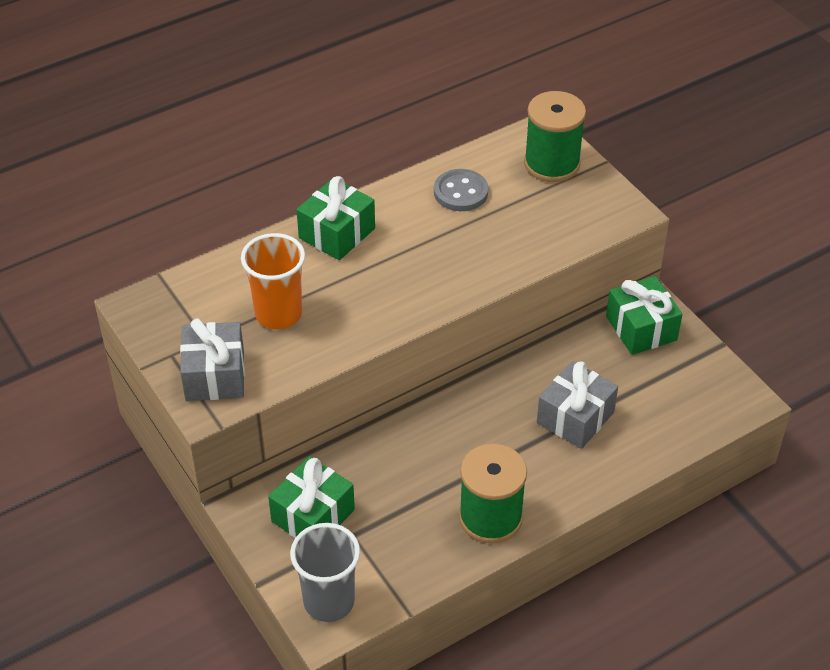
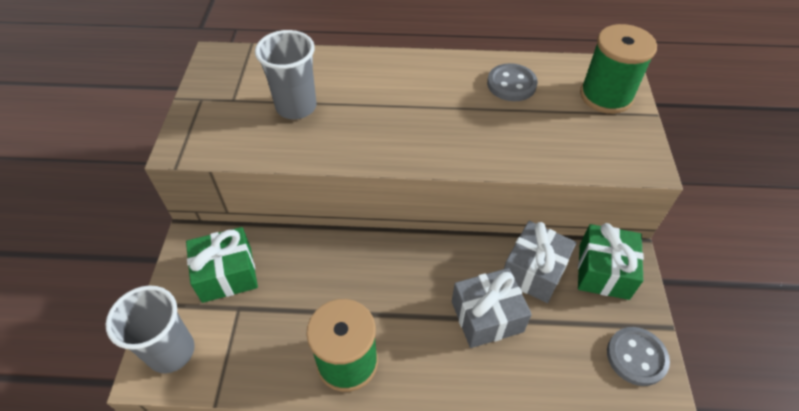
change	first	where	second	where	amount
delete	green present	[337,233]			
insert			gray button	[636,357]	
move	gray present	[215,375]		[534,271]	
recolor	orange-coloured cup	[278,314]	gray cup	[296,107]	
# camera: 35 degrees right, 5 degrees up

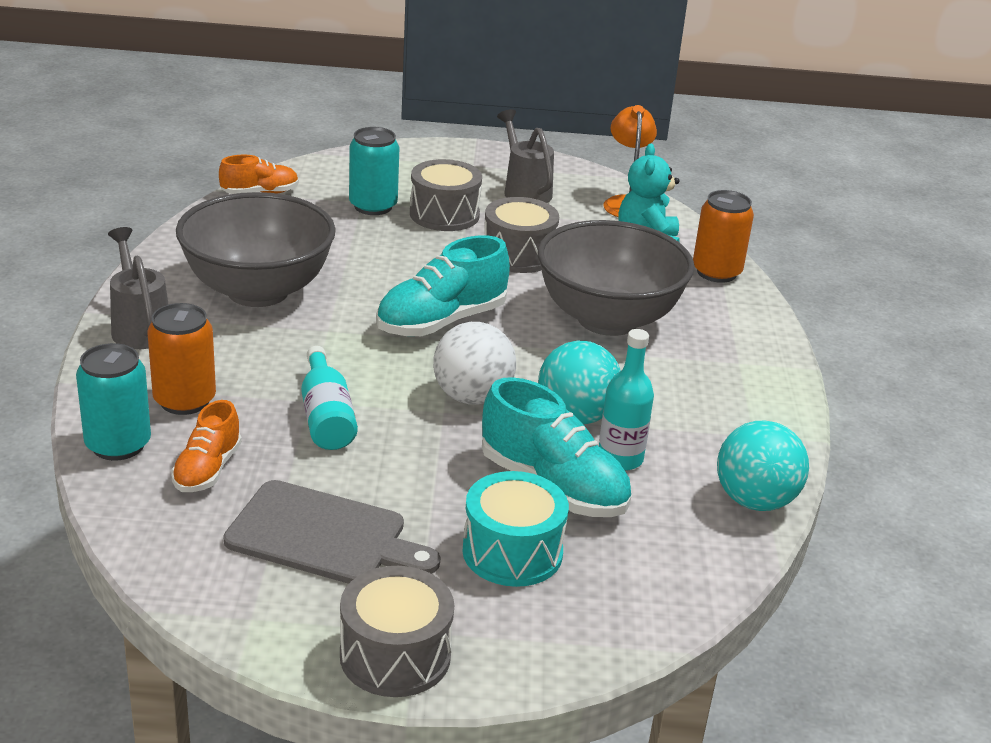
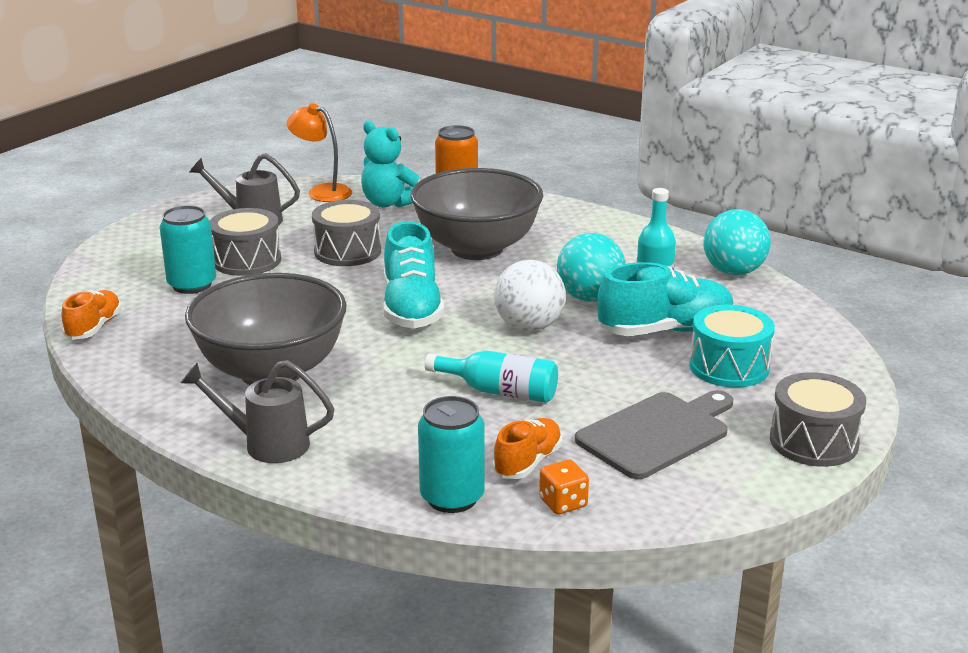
change	first	where	second	where	amount
delete	orange-coloured tin	[184,400]			
insert			orange-coloured die	[563,503]	
rotate	orange-coloured lace-up shoe	[207,470]		[527,462]	105 degrees counterclockwise
# camera: 55 degrees left, 5 degrees down

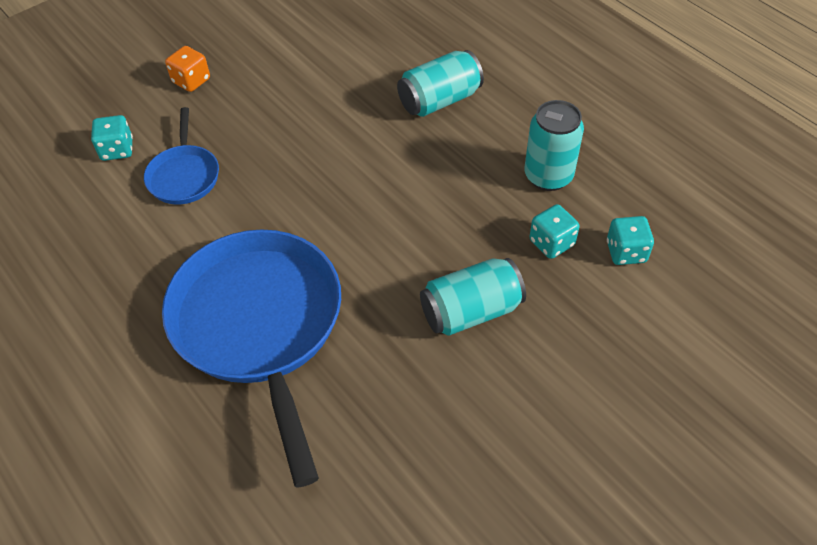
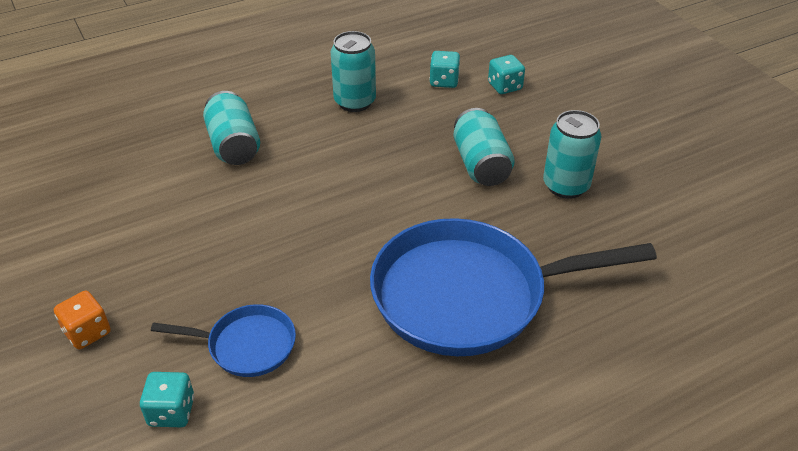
change	first	where	second	where	amount
insert			aqua tin	[566,186]	
move	aqua die	[551,243]		[505,86]	
# camera: 80 degrees left, 10 degrees down

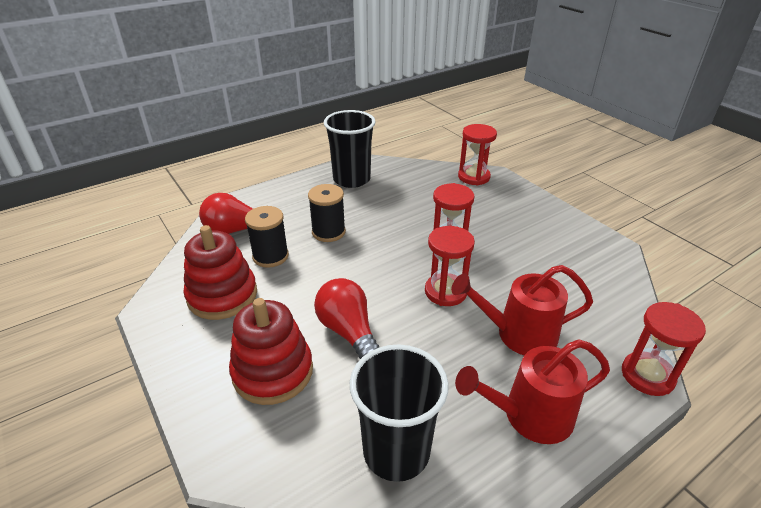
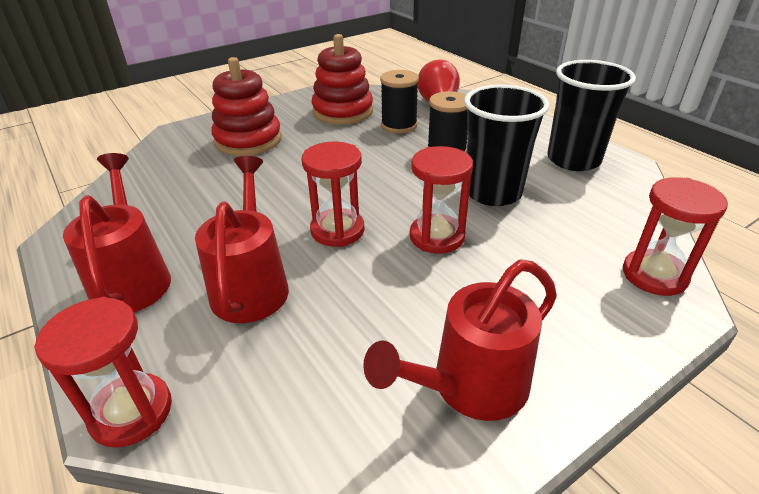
change	first	where	second	where	amount
delete	crimson bulb	[348,332]			
insert			crimson watering can	[470,387]	
move	ebony cup	[396,451]		[492,192]	
# camera: 90 degrees right, 0 degrees up

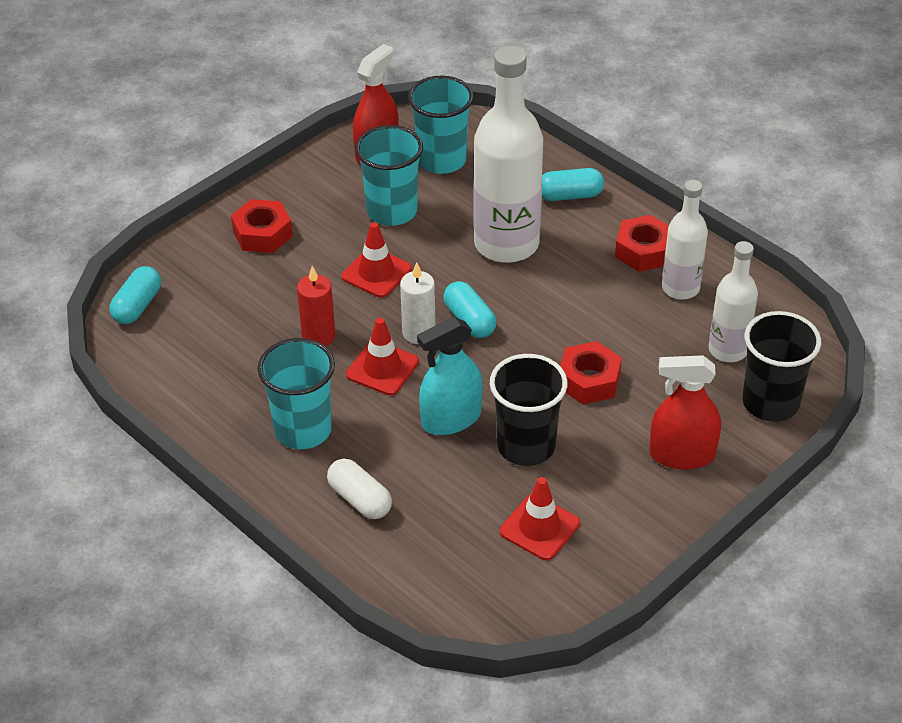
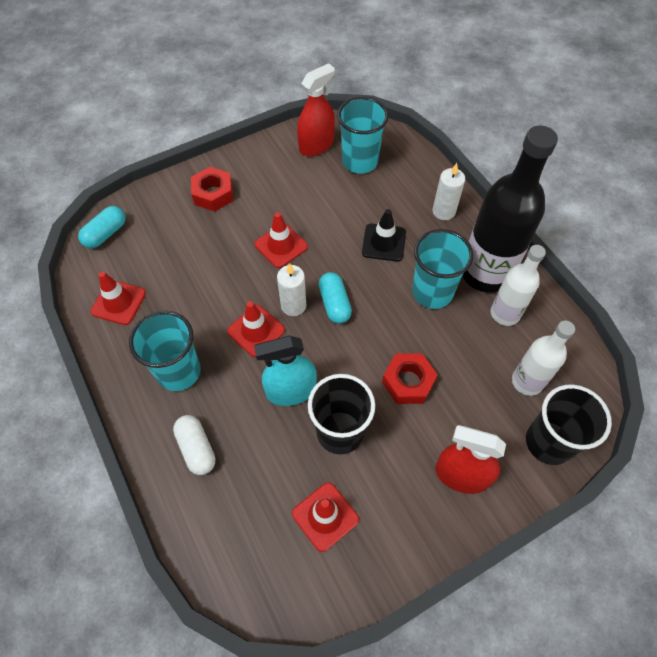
change	first	where	second	where	amount
delete	crimson candle	[318,336]			
insert			crimson safety cone	[118,302]	
move	aqua cup	[392,211]		[432,292]	
replace	pure white flask	[506,244]	ebony safety cone	[383,242]	
replace	aqua pill shape	[569,195]	pure white candle	[443,211]	
replace	crimson hexagon nut	[643,251]	ebony flask	[485,273]	
# camera: 15 degrees right, 15 degrees up

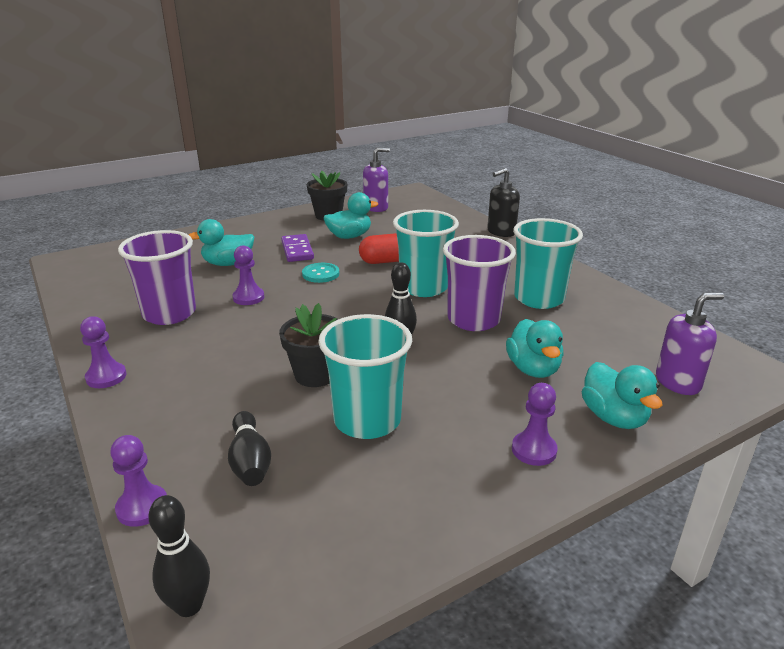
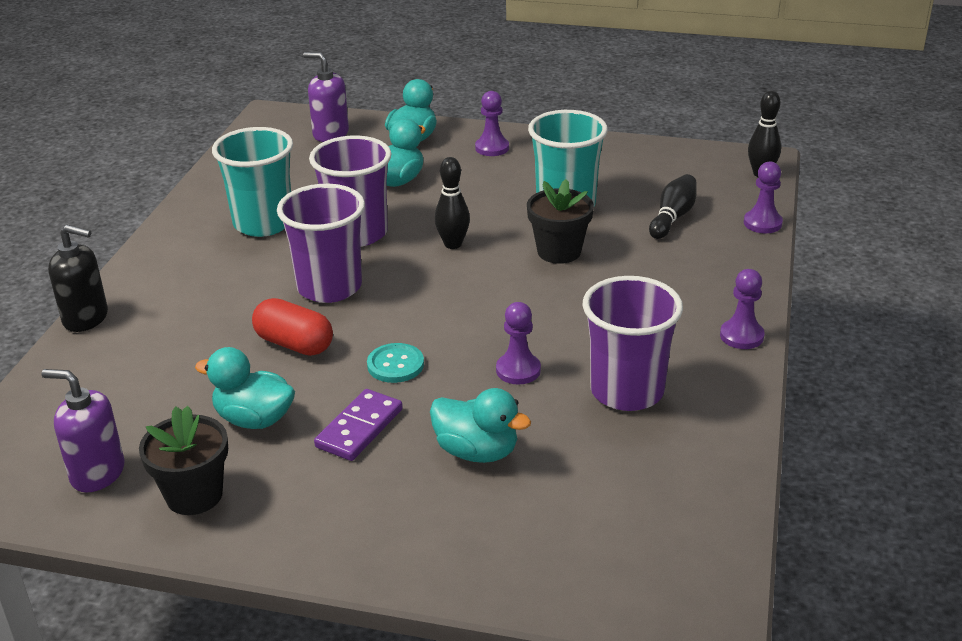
change	first	where	second	where	amount
recolor	aqua cup	[423,287]	purple cup	[329,287]	
# camera: 135 degrees left, 5 degrees up

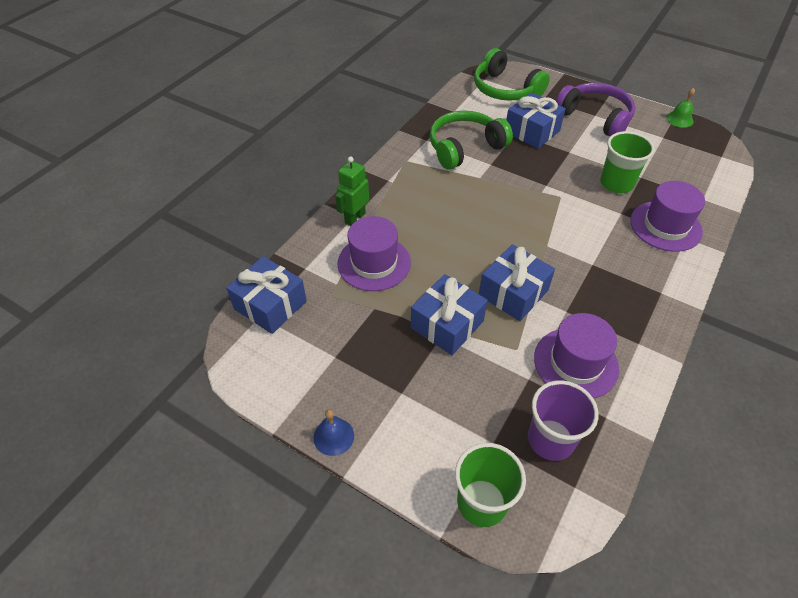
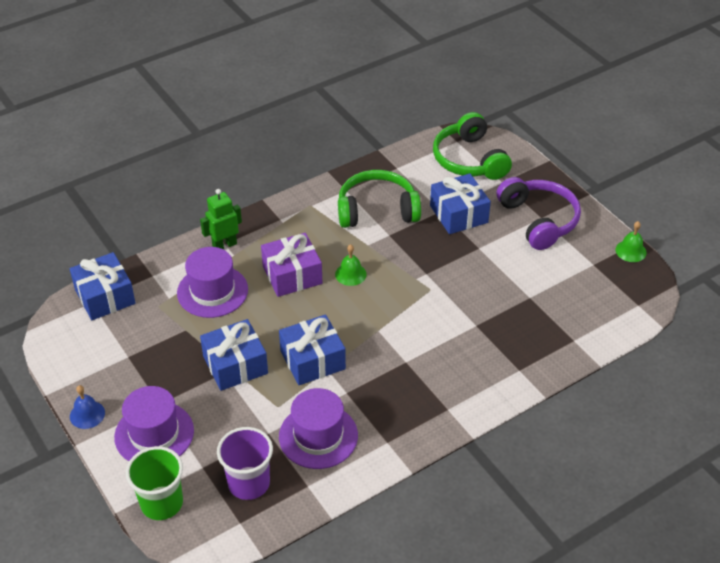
change	first	where	second	where	amount
delete	green cup	[616,183]			
insert			purple present	[292,275]	
insert			green bell	[350,274]	
move	purple top hat	[665,226]		[154,434]	
# camera: 25 degrees right, 5 degrees down

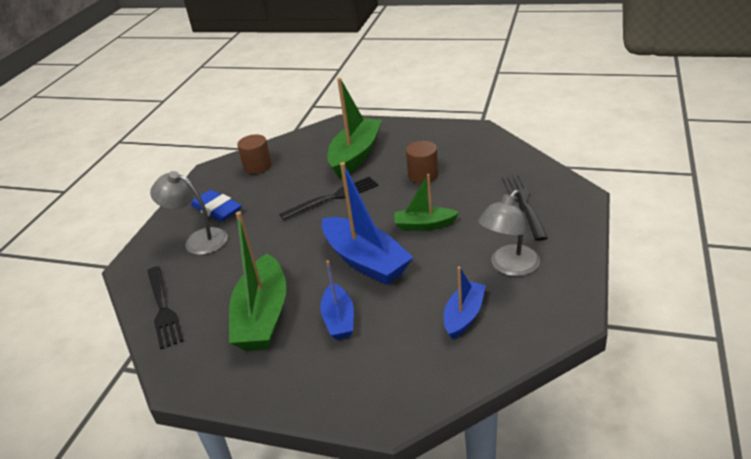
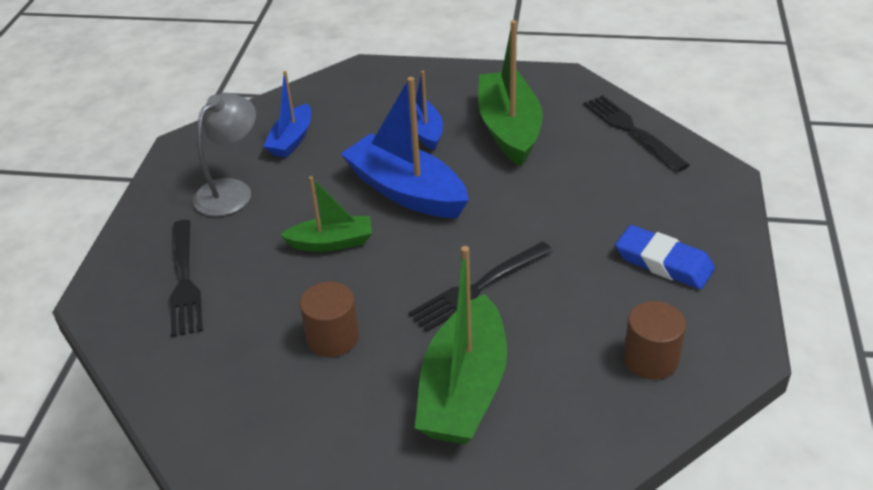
change	first	where	second	where	amount
delete	gray desk lamp	[198,240]			
# camera: 170 degrees right, 5 degrees up

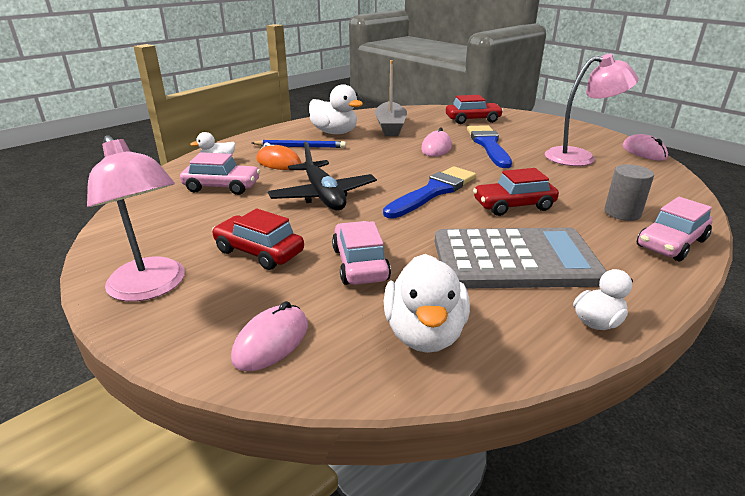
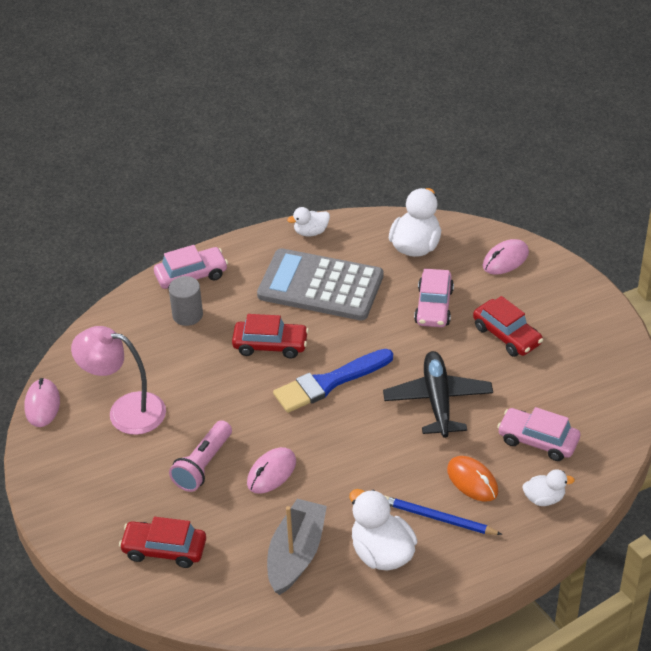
change	first	where	second	where	amount
delete	rosy desk lamp	[152,288]			
replace	cobalt brush	[488,145]	rosy pocket torch	[203,465]	
# camera: 160 degrees left, 15 degrees up

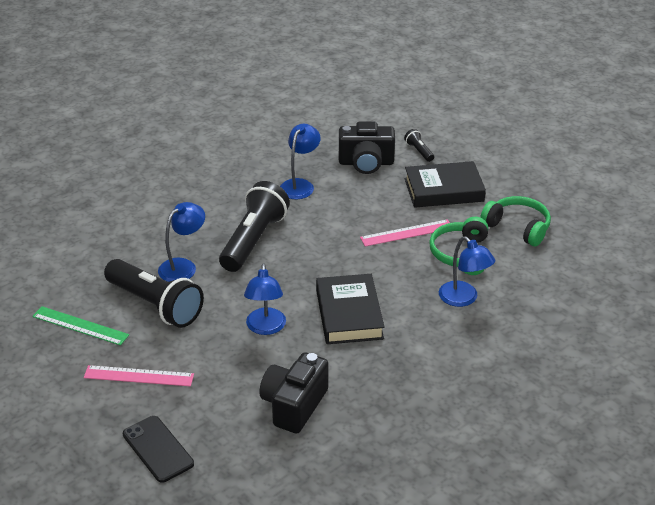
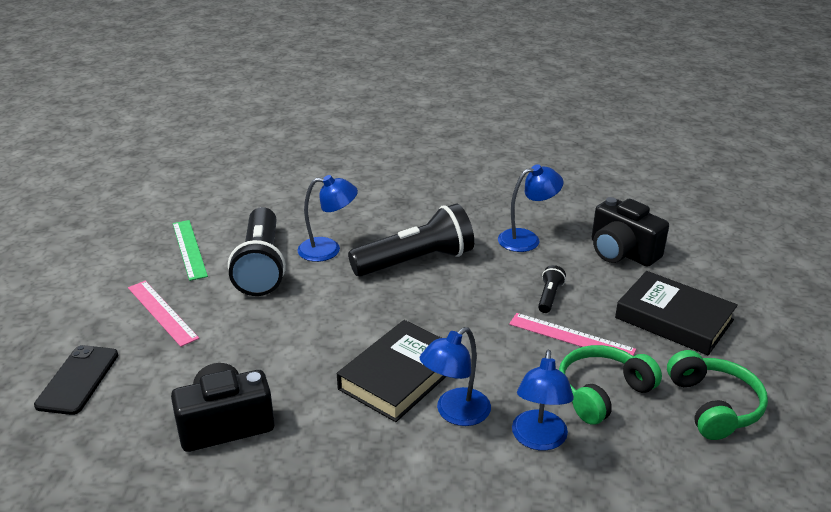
change	first	where	second	where	amount
move	cobalt desk lamp	[265,328]		[455,413]	
move	ebony pocket torch	[419,151]		[549,297]	
# camera: 45 degrees right, 5 degrees down

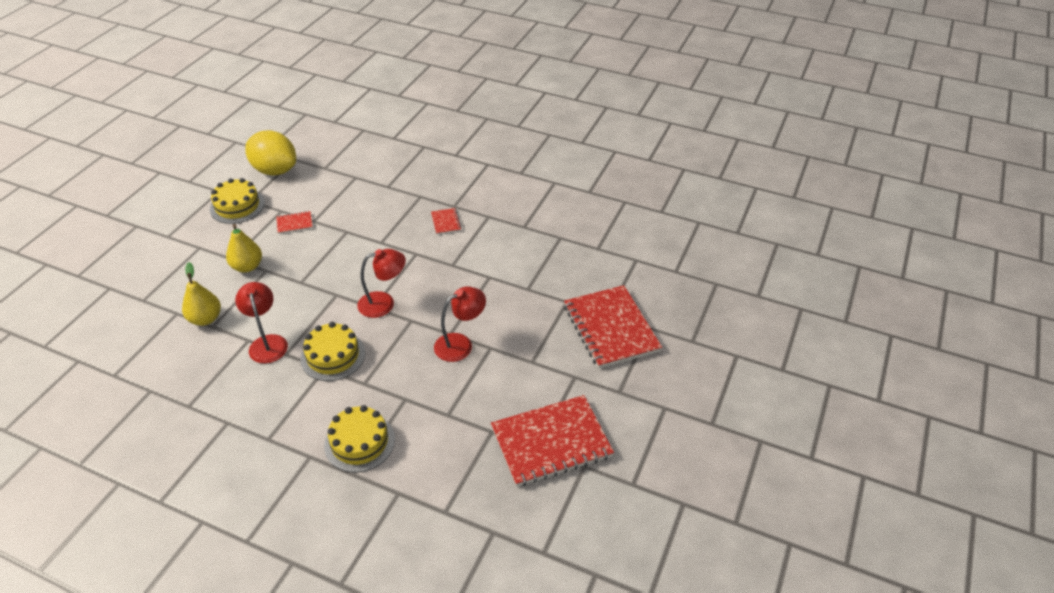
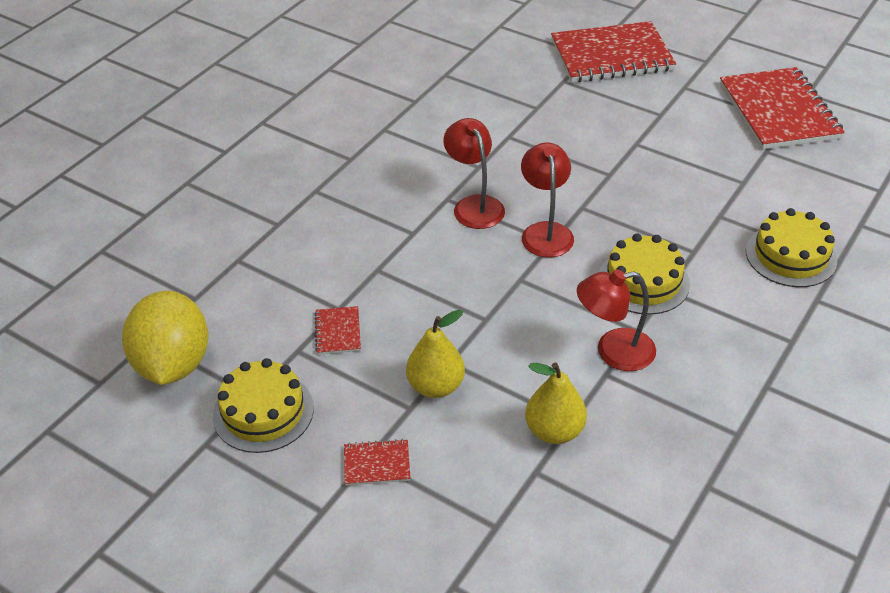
change	first	where	second	where	amount
move	crimson notebook	[446,222]		[377,464]	
move	crimson desk lamp	[460,344]		[474,205]	
rotate	bright yellow toy lemon	[275,170]		[173,364]	45 degrees counterclockwise
# camera: 80 degrees left, 0 degrees up

